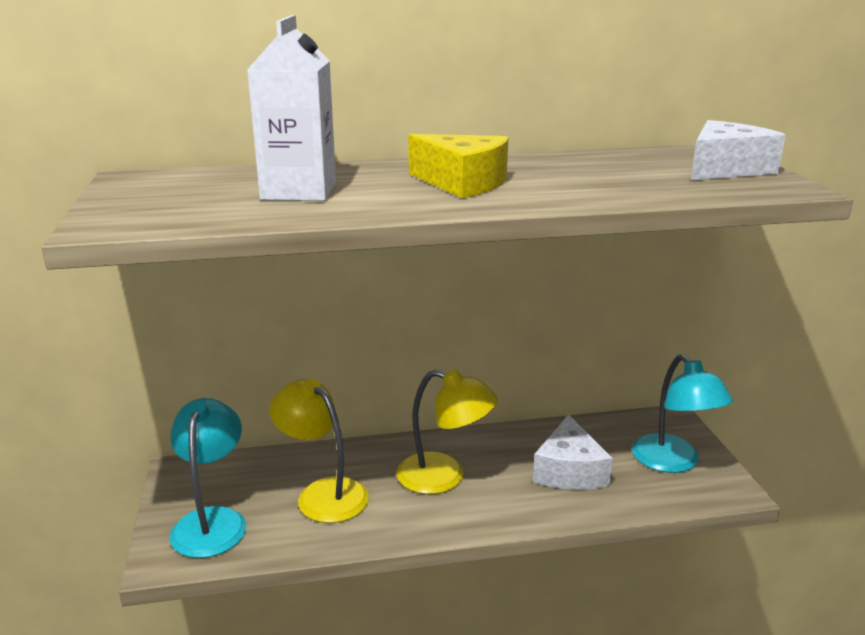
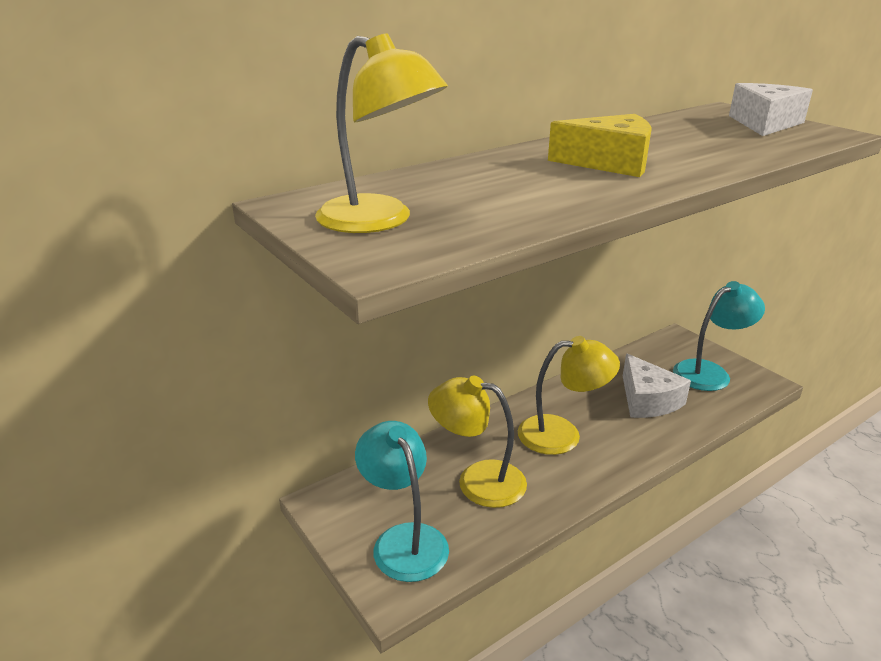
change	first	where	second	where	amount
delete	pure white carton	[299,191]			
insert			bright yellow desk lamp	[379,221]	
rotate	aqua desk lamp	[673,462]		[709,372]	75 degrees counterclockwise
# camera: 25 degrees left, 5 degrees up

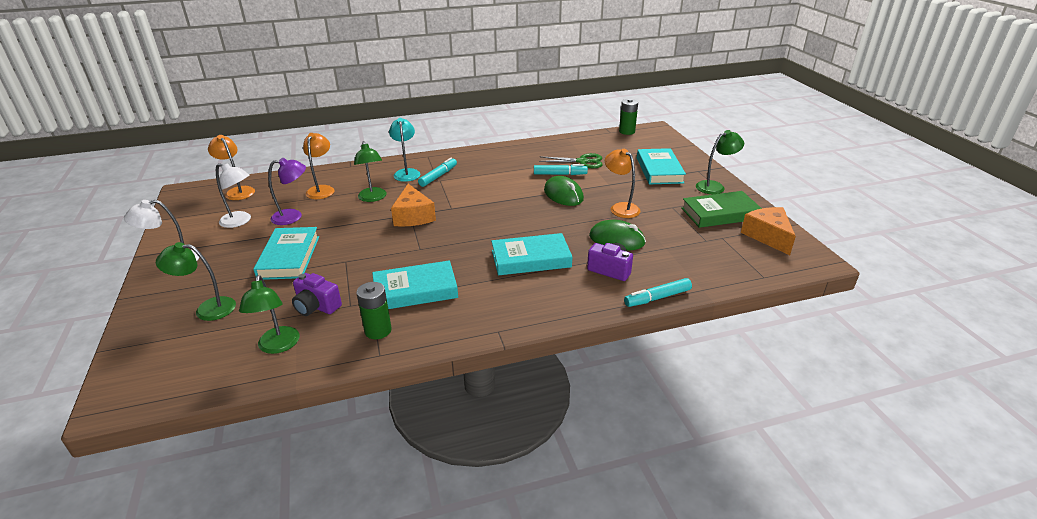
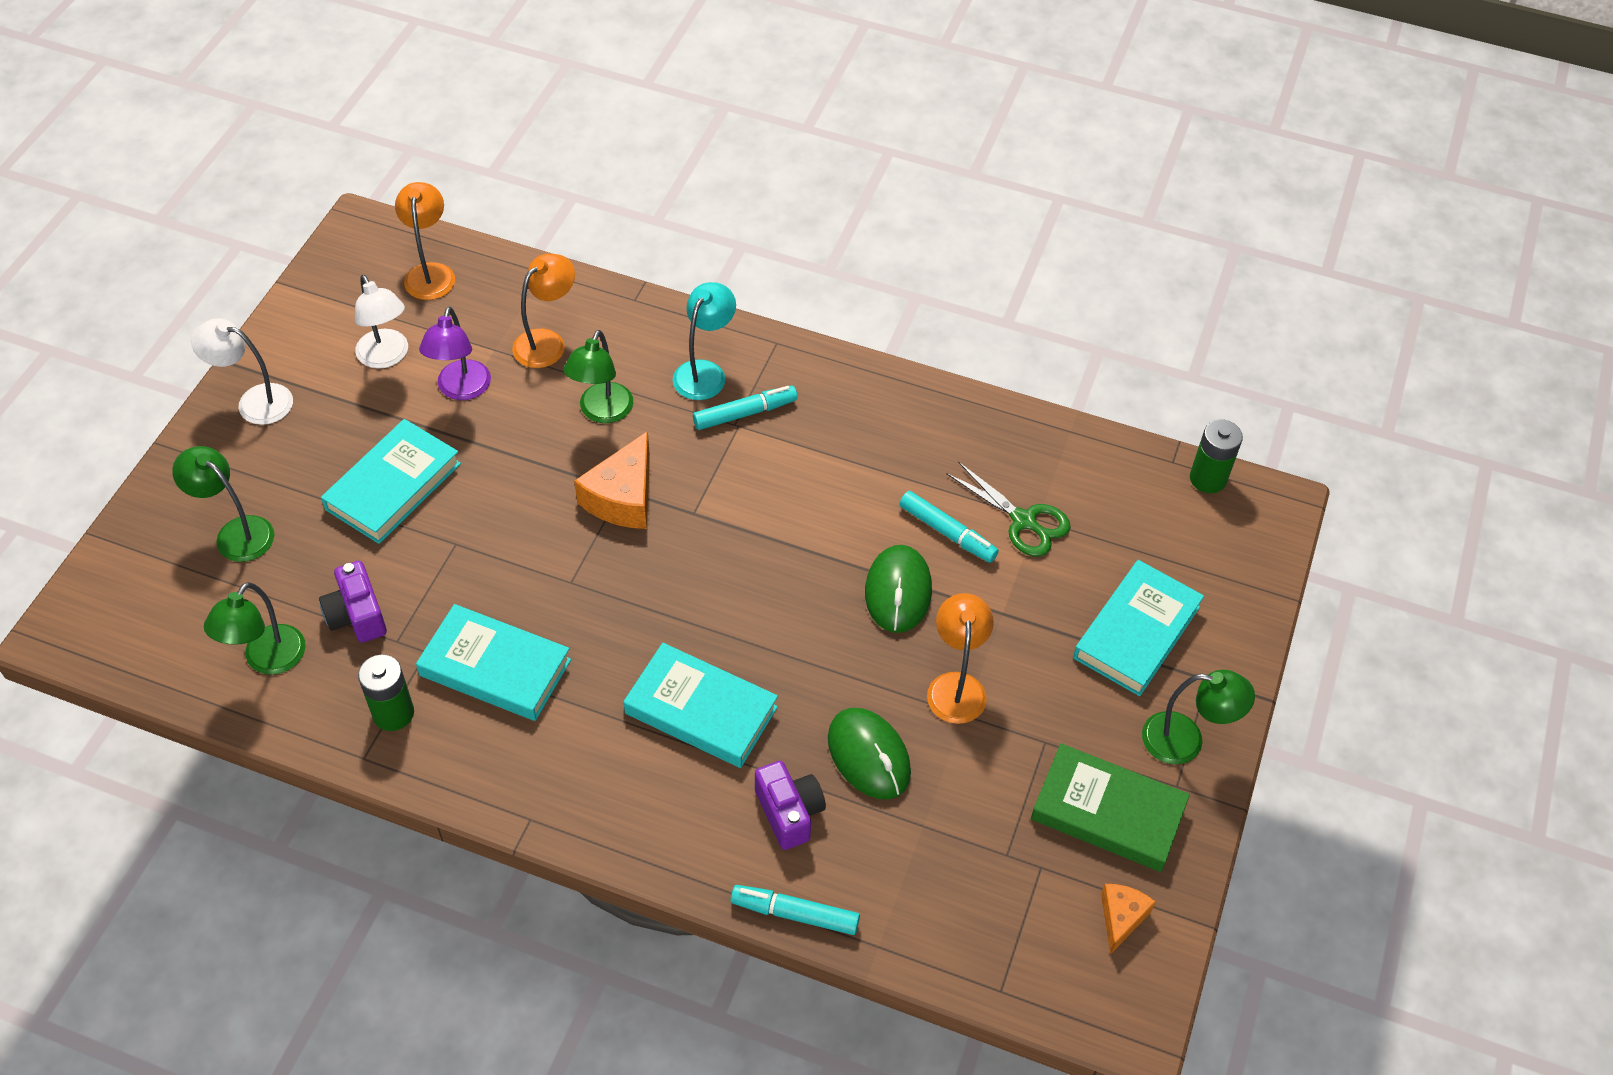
change	first	where	second	where	amount
rotate	purple desk lamp	[293,216]		[461,390]	75 degrees clockwise
resize	orange-coloured cheese wedge	[768,236]		[1121,918]	x0.59
# camera: 35 degrees right, 20 degrees up

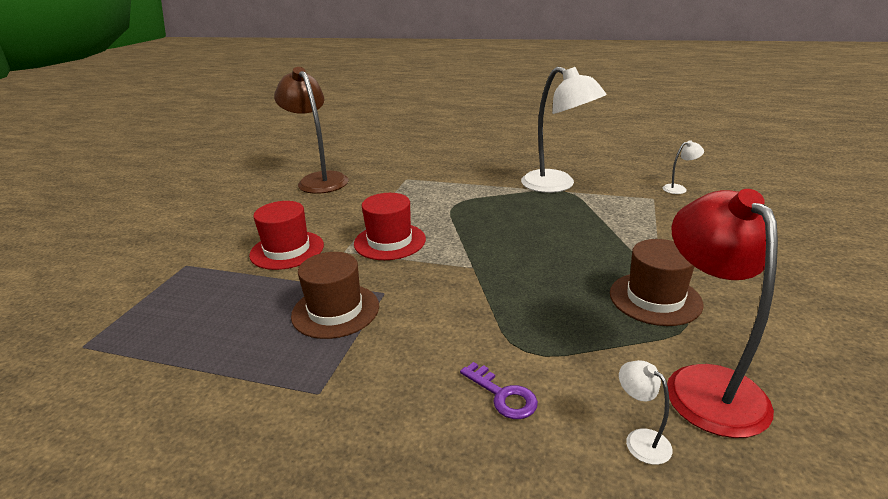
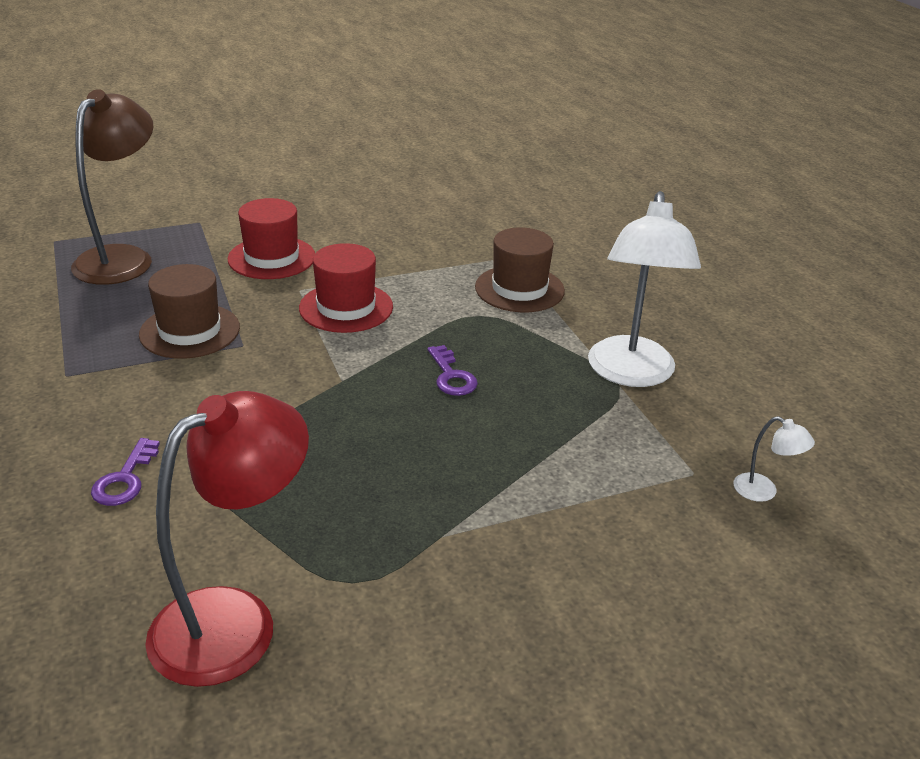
change	first	where	second	where	amount
delete	pure white desk lamp	[640,440]			
insert			purple key	[451,376]	
move	brown desk lamp	[319,179]		[123,258]	
move	brown top hat	[655,298]		[519,289]	
# camera: 50 degrees right, 5 degrees up

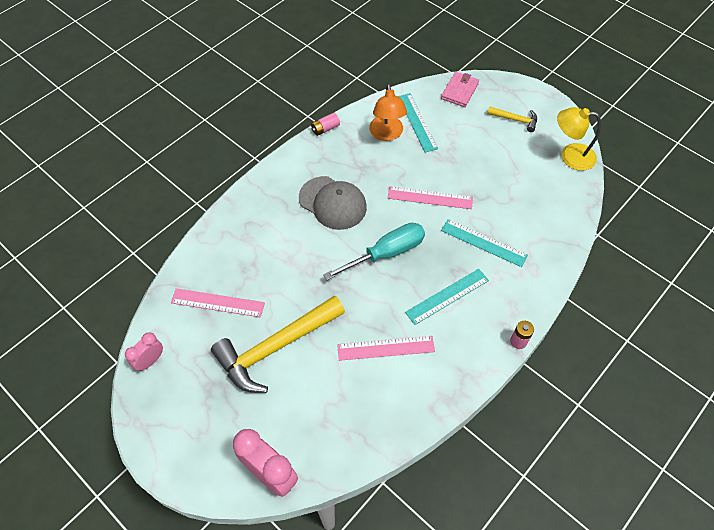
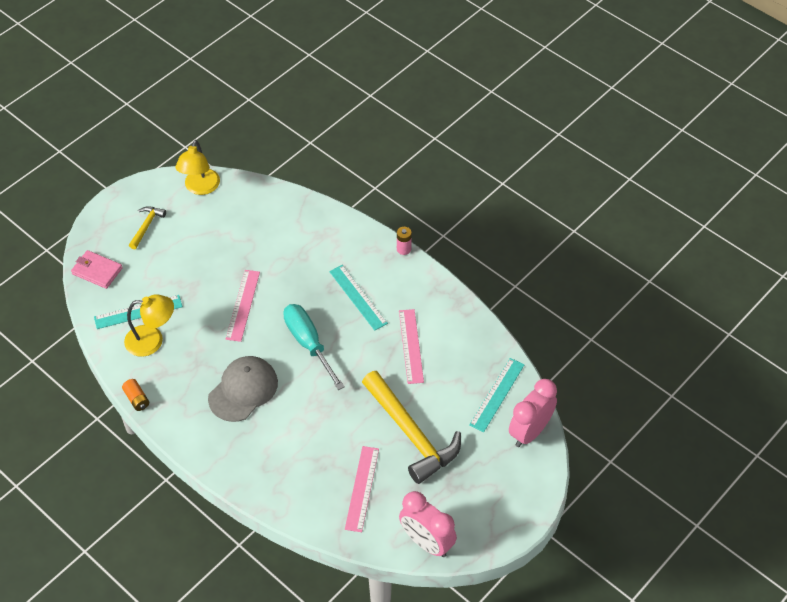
change	first	where	second	where	amount
move	aqua ruler	[483,243]		[497,394]	
recolor	rosy battery	[325,129]	orange-coloured battery	[137,399]	
recolor	orange-coloured desk lamp	[387,134]	bright yellow desk lamp	[152,340]	
resize	rosy clock	[150,361]		[426,542]	x1.73
# camera: 90 degrees left, 5 degrees down

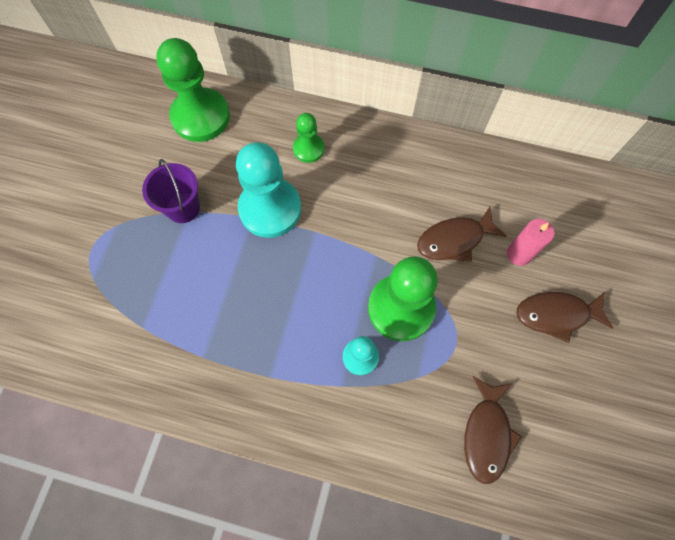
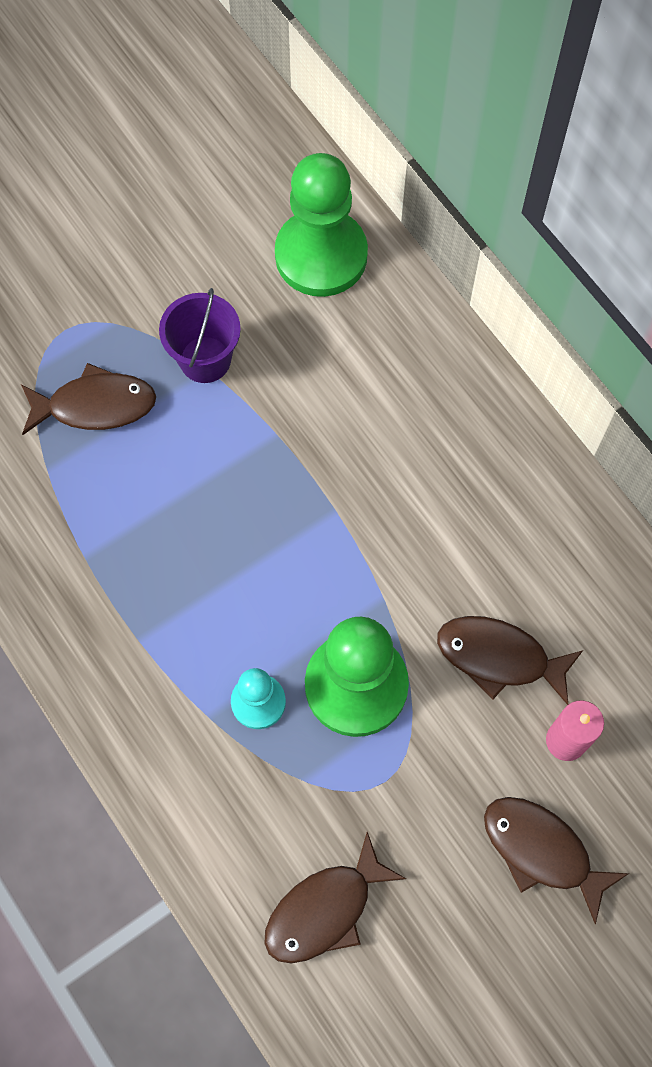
change	first	where	second	where	amount
delete	aqua pawn	[270,209]			
delete	green pawn	[308,149]			
insert			brown fish	[95,405]	
# camera: 40 degrees right, 0 degrees up

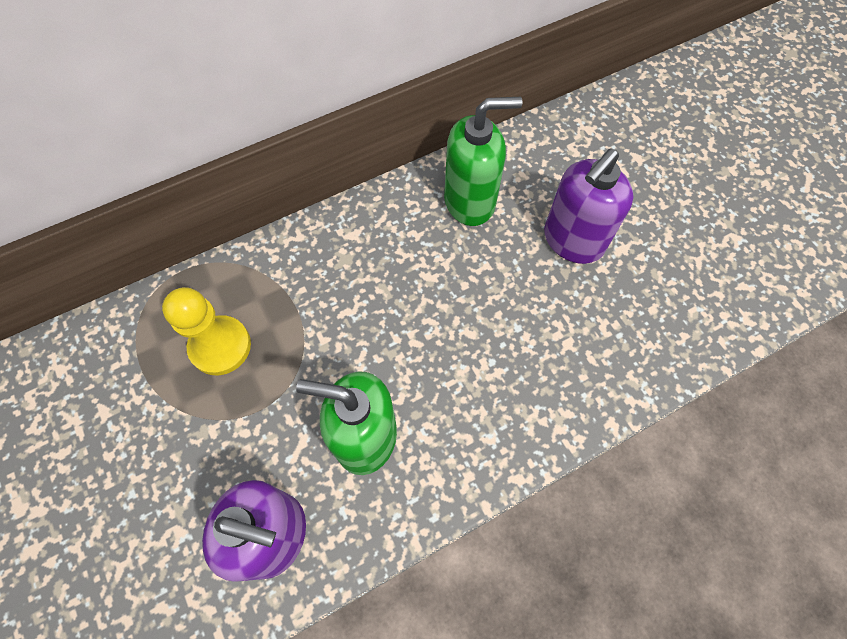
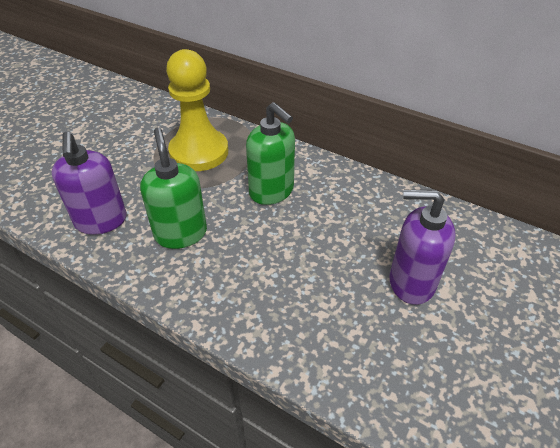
change	first	where	second	where	amount
move	green pump bottle	[470,201]		[271,191]	
resize	bright yellow pawn	[220,346]		[199,152]	x1.53
# camera: 60 degrees right, 20 degrees down

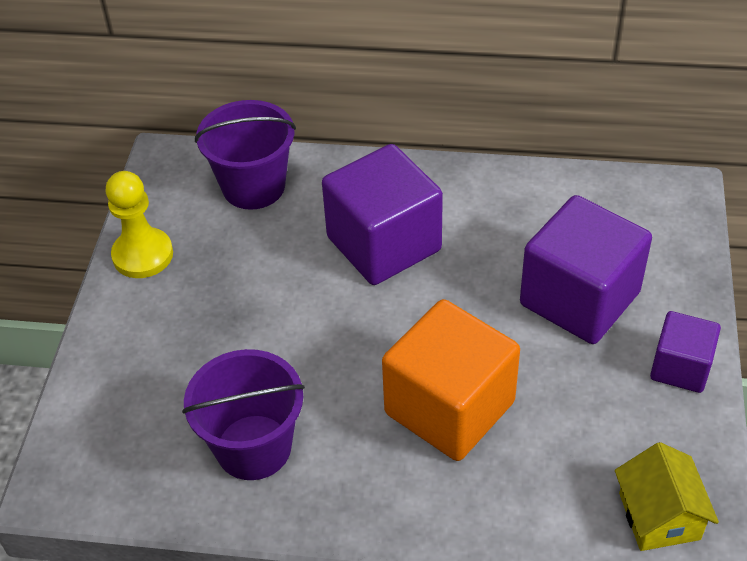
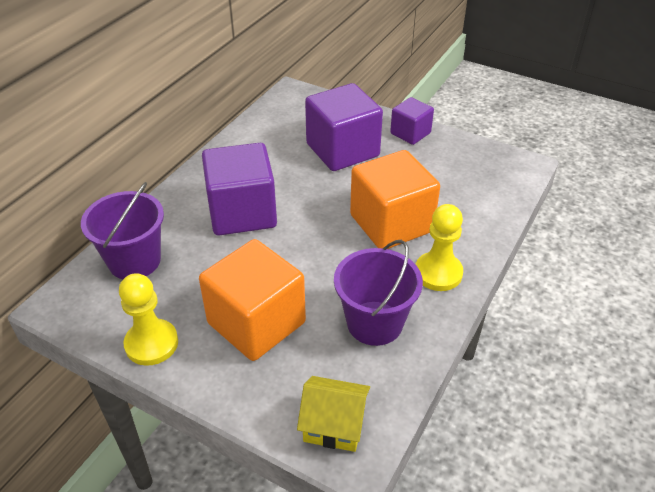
change	first	where	second	where	amount
insert			orange-coloured block	[256,323]	
insert			bright yellow pawn	[438,273]	
move	bright yellow toy house	[659,516]		[334,425]	
# camera: 70 degrees left, 5 degrees down

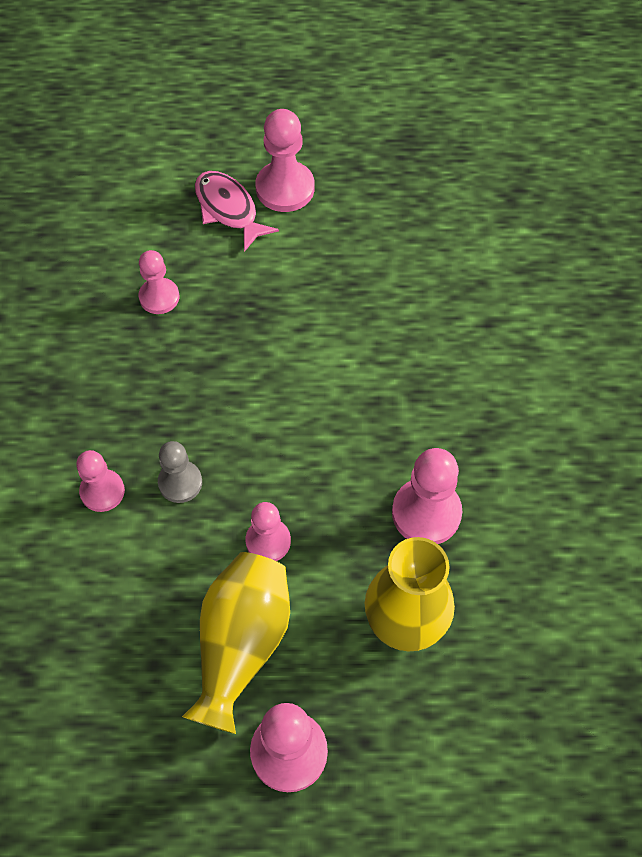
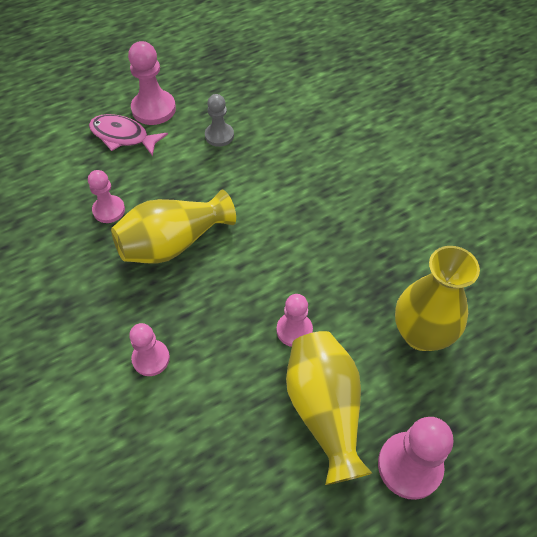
change	first	where	second	where	amount
delete	rosy pawn	[426,513]			
insert			bright yellow vase	[173,243]	
move	gray pawn	[180,482]		[219,135]	
# camera: 30 degrees left, 5 degrees down

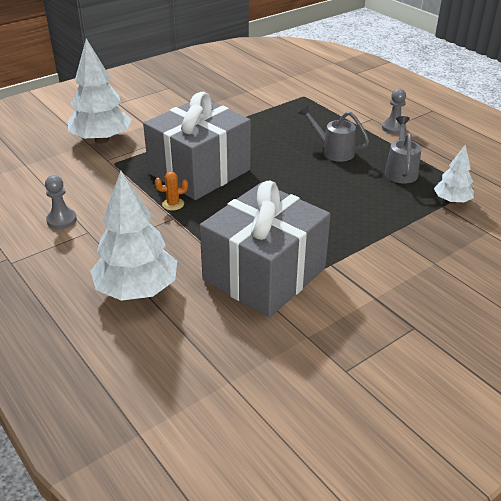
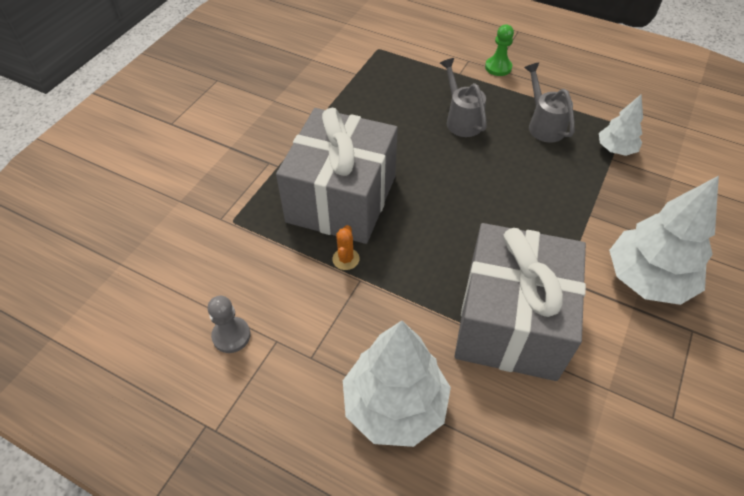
change	first	where	second	where	amount
move	pure white fir tree	[101,140]		[647,279]	
recolor	gray pawn	[393,128]	green pawn	[498,67]	
rotate	orange-coloured saguaro cactus	[173,204]		[346,259]	45 degrees counterclockwise
rotate	gray watering can	[333,151]		[461,120]	60 degrees clockwise
# camera: 25 degrees left, 15 degrees up

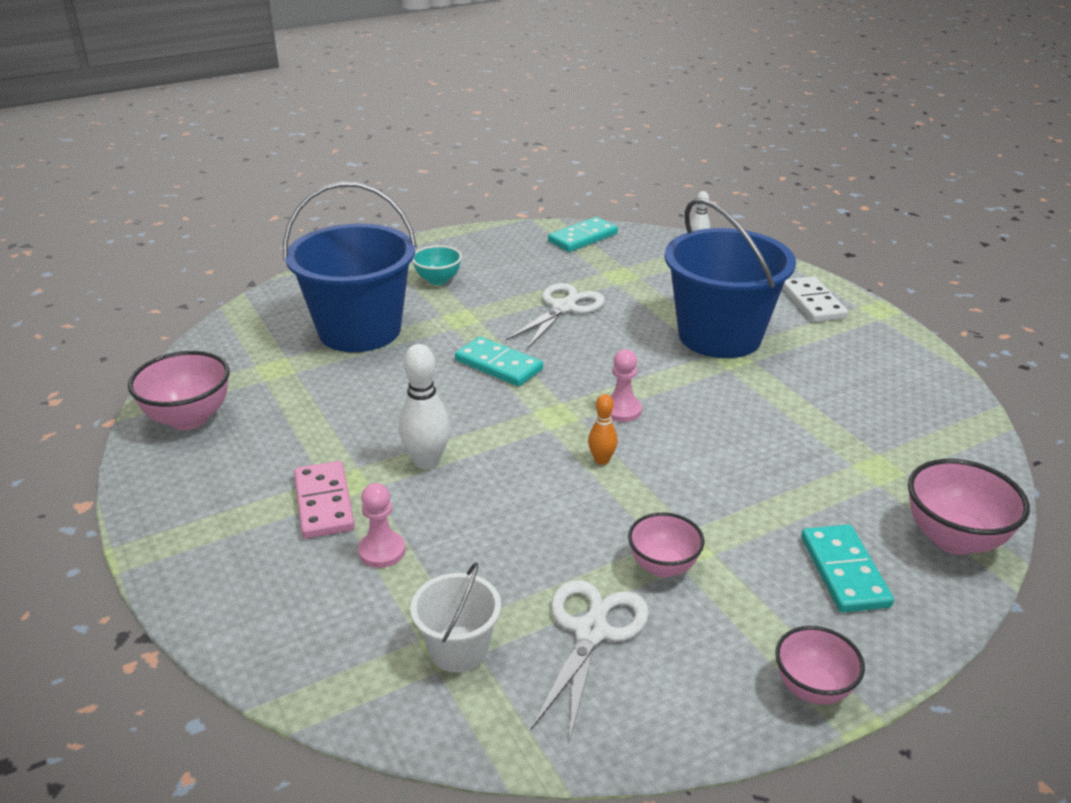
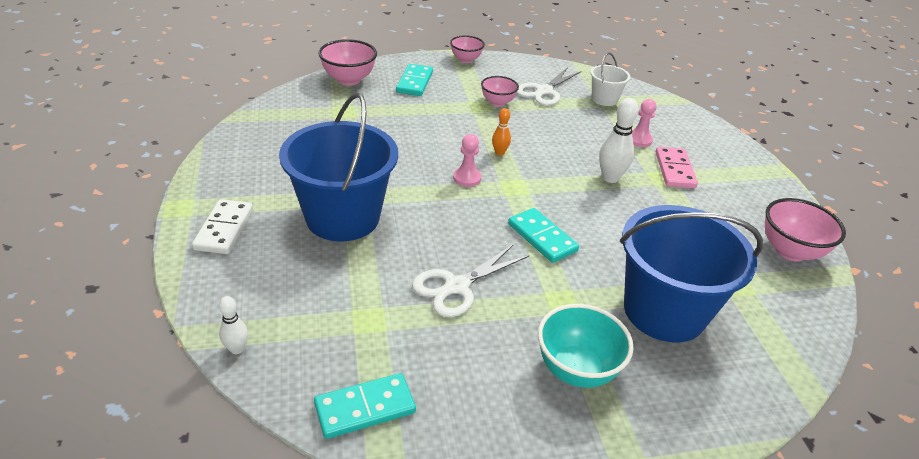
change	first	where	second	where	amount
resize	aqua deep dish	[438,280]		[576,370]	x1.54
# camera: 165 degrees left, 5 degrees up

